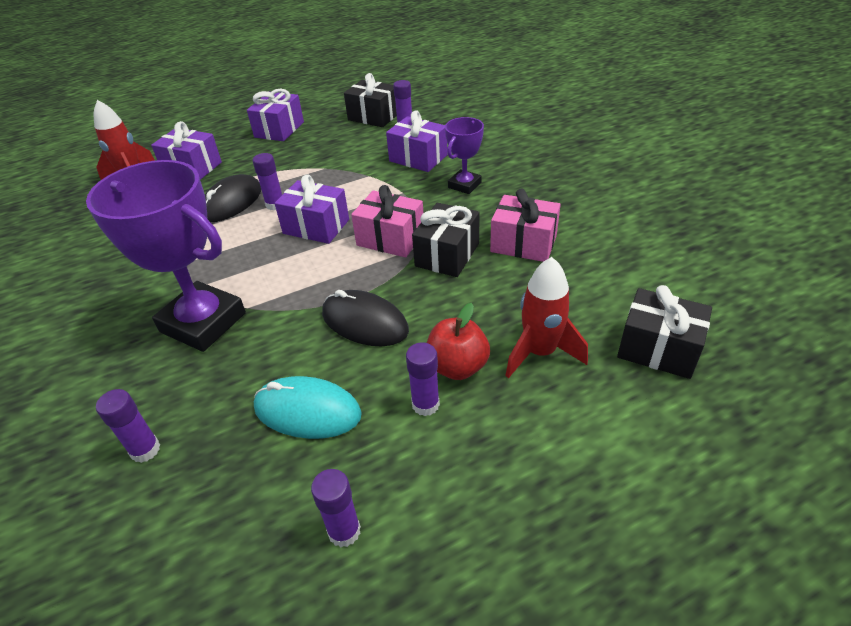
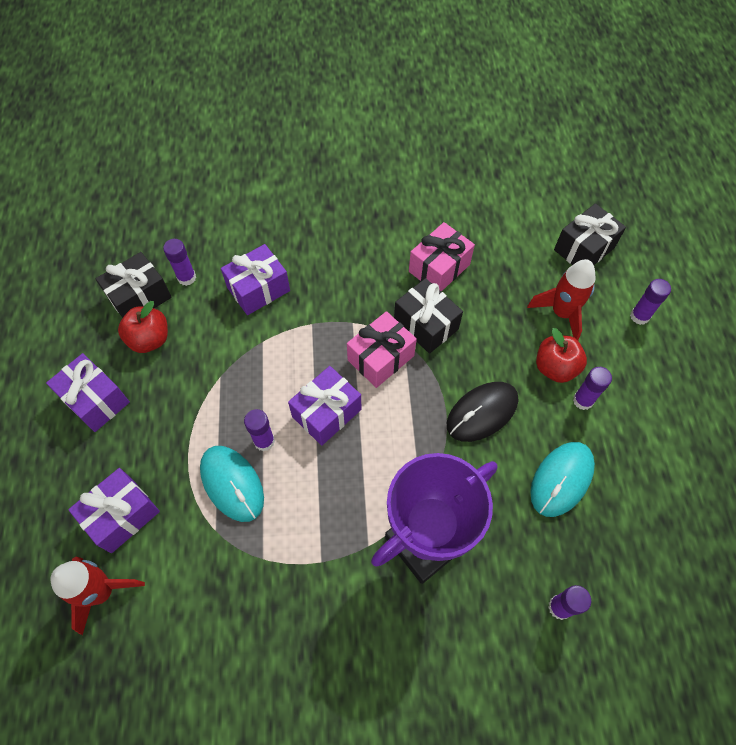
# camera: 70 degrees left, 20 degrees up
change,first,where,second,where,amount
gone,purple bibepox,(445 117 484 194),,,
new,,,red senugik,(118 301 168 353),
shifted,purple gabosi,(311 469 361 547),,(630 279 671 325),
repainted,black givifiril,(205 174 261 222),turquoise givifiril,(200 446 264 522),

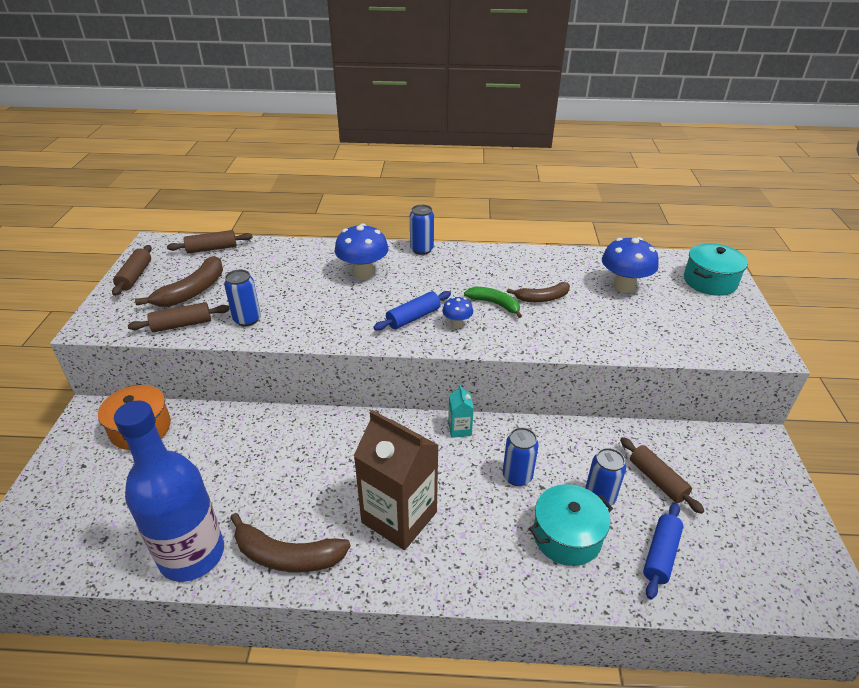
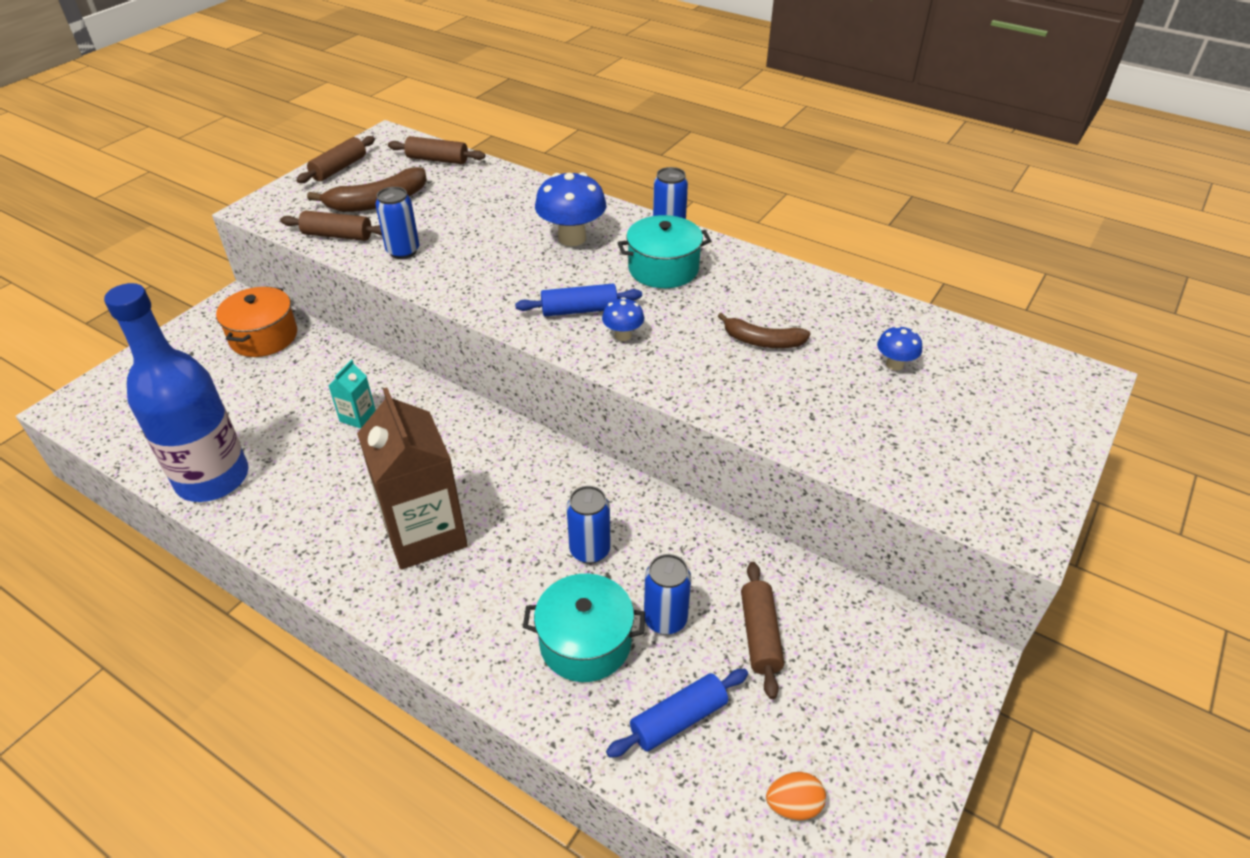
# camera: 30 degrees right, 5 degrees up
change,first,where,second,where,amount
gone,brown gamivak,(230 513 351 573),,,
gone,green gamivak,(464 287 522 318),,,
new,,,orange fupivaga,(766 772 826 821),
shifted,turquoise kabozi,(448 385 474 438),,(328 360 376 429),
shifted,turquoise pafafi,(684 243 748 296),,(618 215 711 288),
scaled,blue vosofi,(602 237 659 293),,(877 326 922 371),x0.53

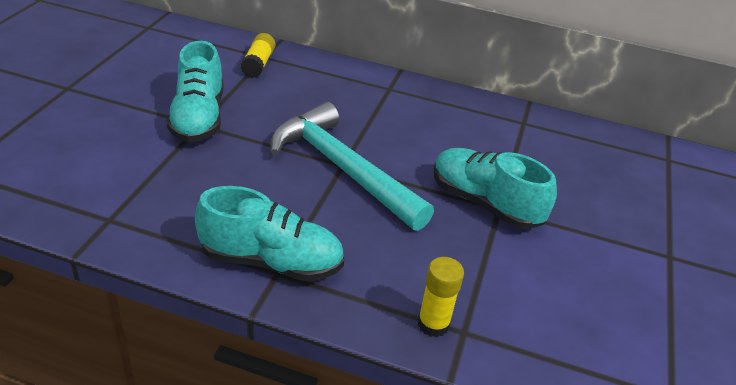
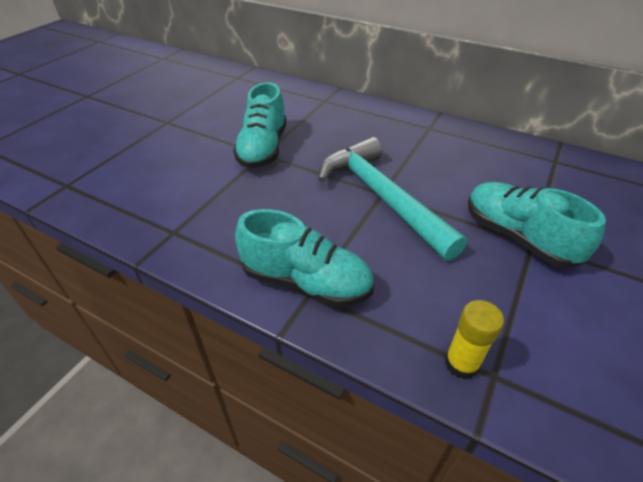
# camera: 15 degrees right, 5 degrees up
change,first,where,second,where,amount
gone,yellow gabosi,(240 33 275 78),,,

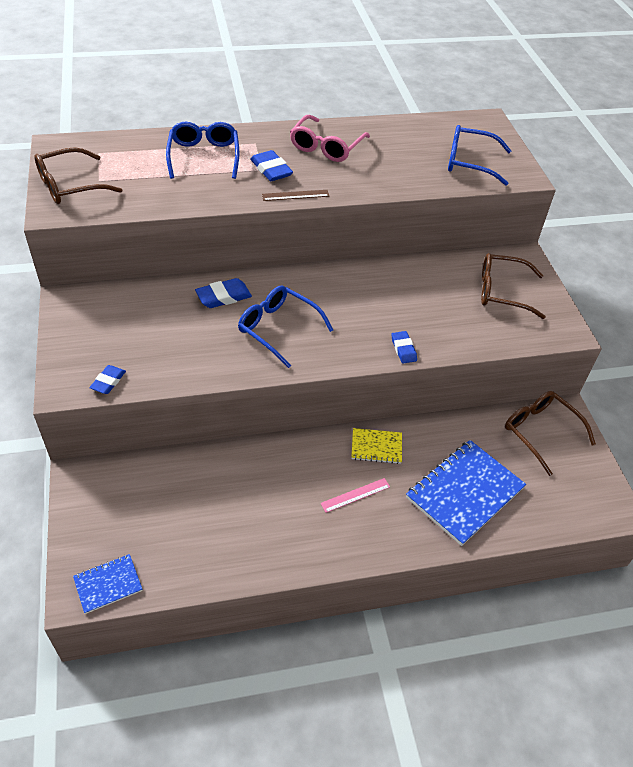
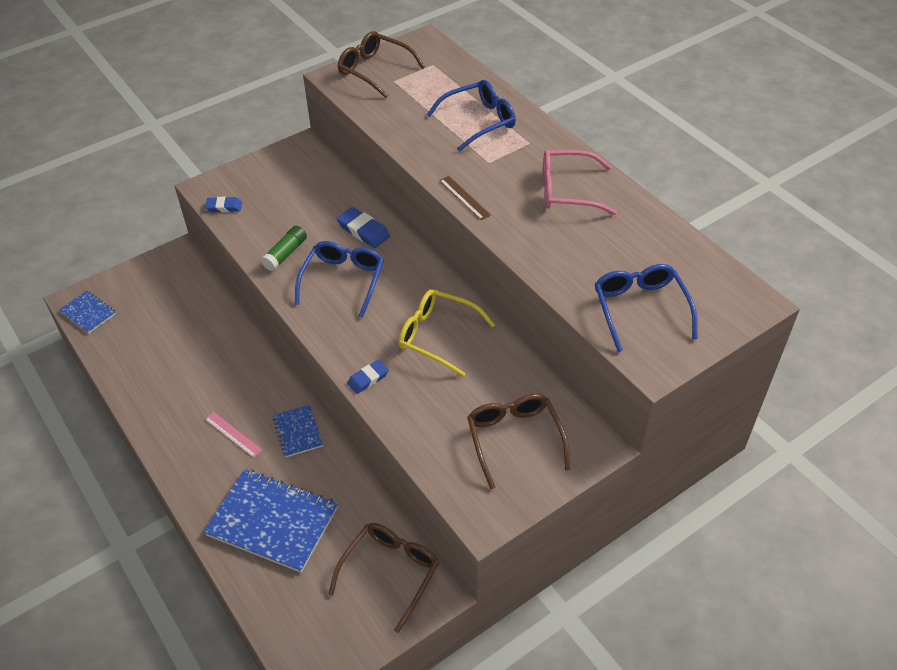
# camera: 70 degrees right, 0 degrees up
change,first,where,second,where,amount
gone,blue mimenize,(250 150 293 181),,,
new,,,green gabosi,(261 226 307 271),
new,,,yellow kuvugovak,(398 289 495 377),
repainted,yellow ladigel,(351 428 402 464),blue ladigel,(273 405 323 457),

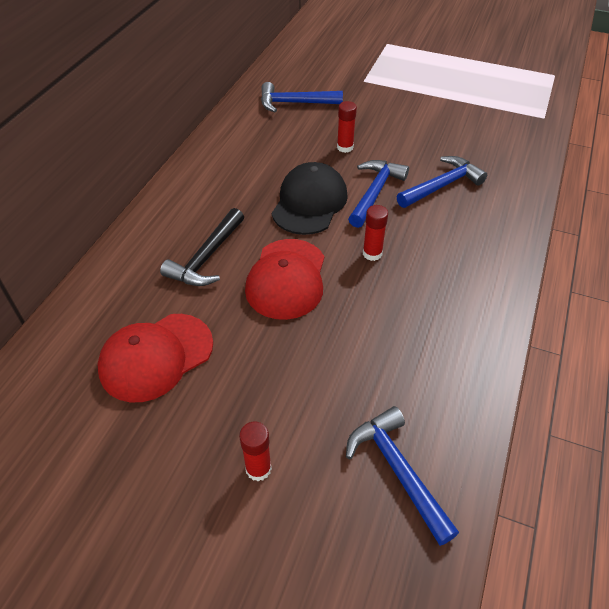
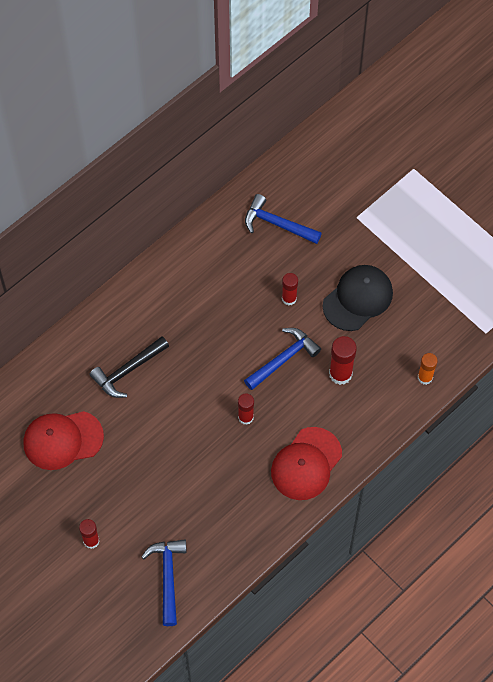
# camera: 25 degrees right, 15 degrees up
change,first,where,second,where,amount
new,,,orange gabosi,(418 353 438 385),
shifted,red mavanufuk,(245 239 324 320),,(271 427 342 500),
shifted,black mavanufuk,(272 162 348 235),,(323 265 393 331),
swapped,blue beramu,(397 156 487 208),red gabosi,(329 336 357 385),

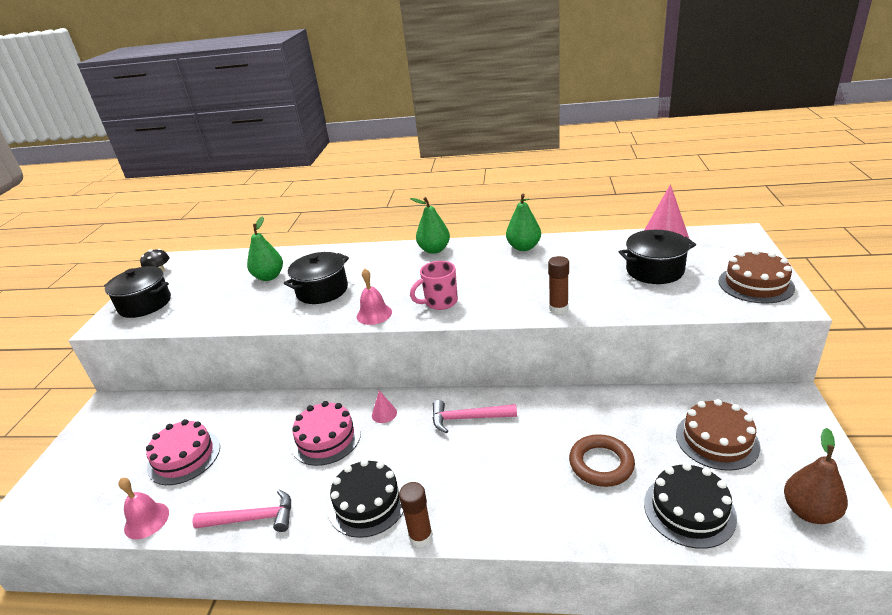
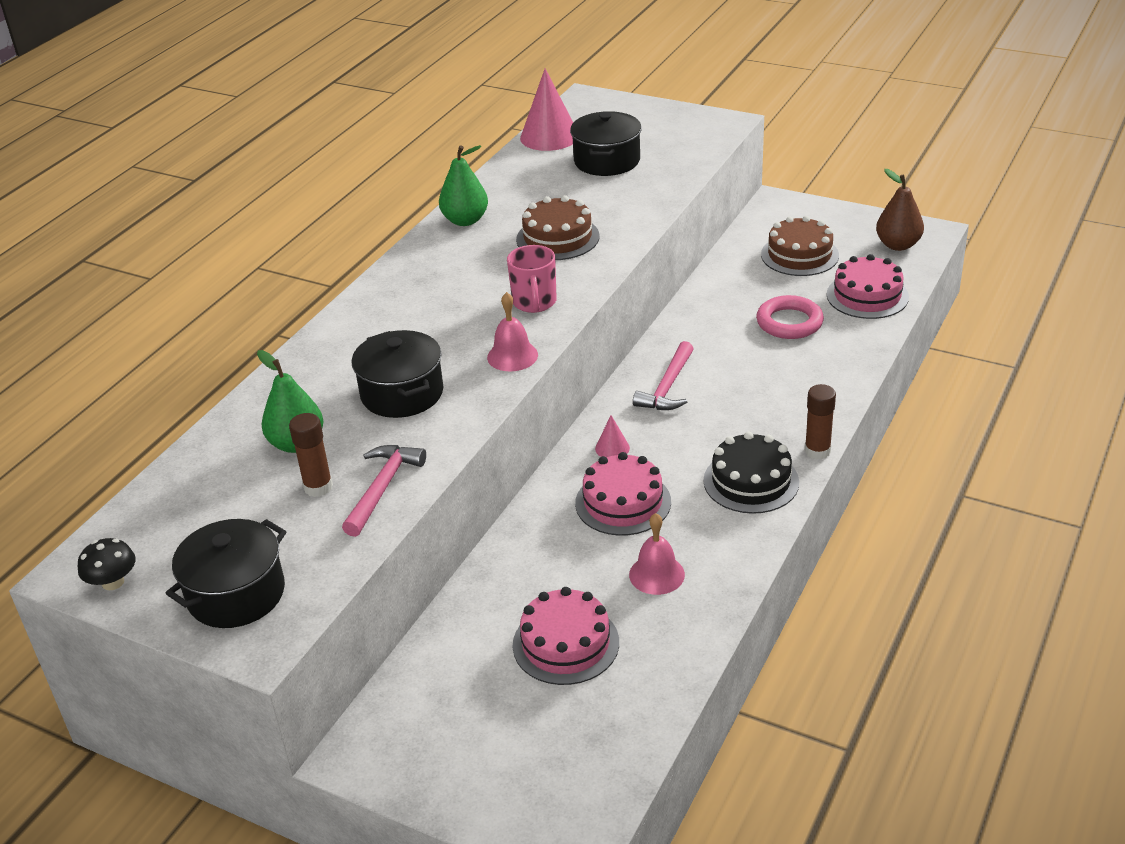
# camera: 70 degrees left, 5 degrees up
change,first,where,second,where,amount
gone,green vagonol,(410 197 450 254),,,
shifted,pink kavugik,(118 478 169 539),,(629 513 685 595),
shifted,pink beramu,(192 490 291 532),,(342 445 426 537),
shifted,brown gabosi,(548 256 569 314),,(289 413 333 497),
shifted,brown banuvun,(718 250 795 304),,(516 195 600 260),
repainted,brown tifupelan,(569 434 635 487),pink tifupelan,(756 295 824 339),
repainted,black banuvun,(644 463 737 549),pink banuvun,(827 254 909 319),

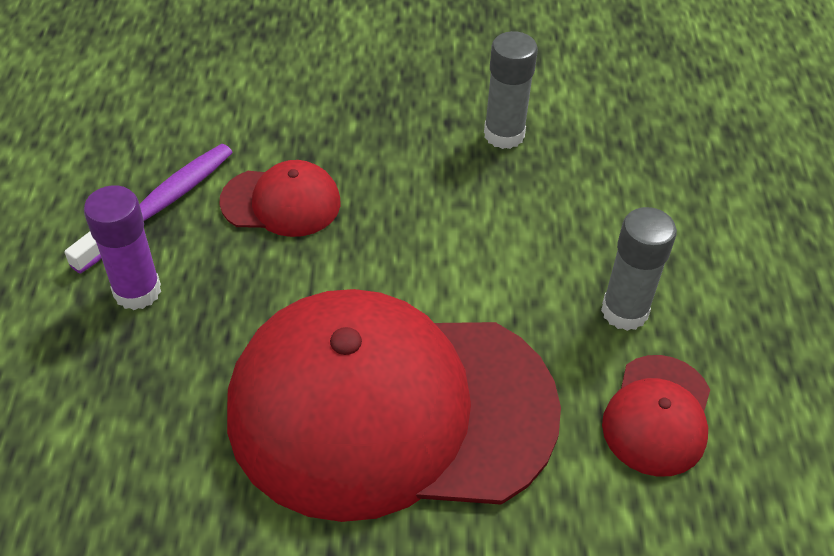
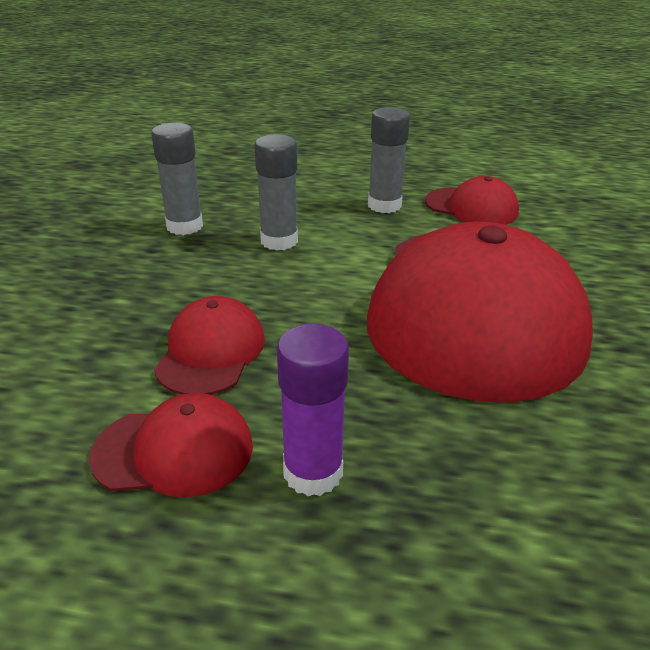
# camera: 80 degrees left, 15 degrees down
change,first,where,second,where,amount
new,,,grey gabosi,(254 134 298 251),
swapped,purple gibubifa,(64 144 233 274),red mavanufuk,(89 393 253 498),

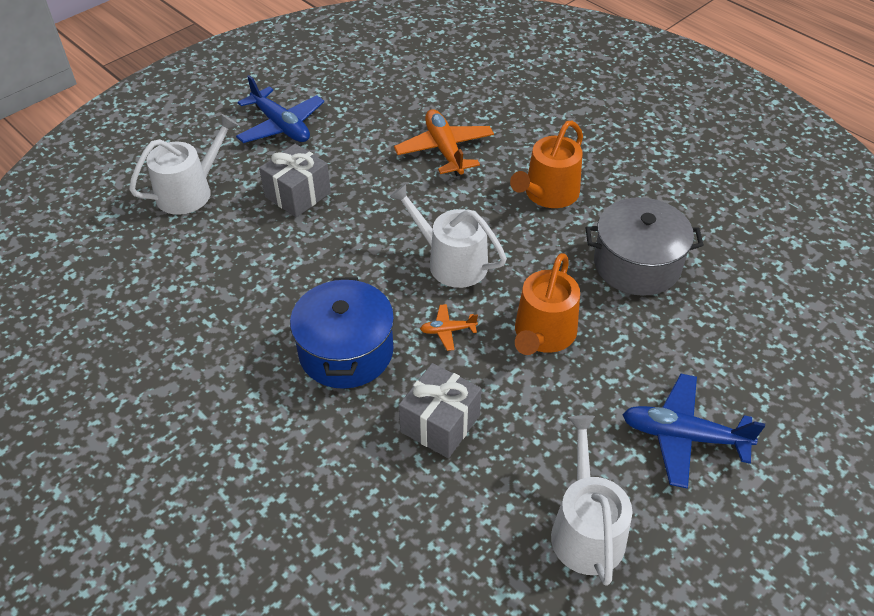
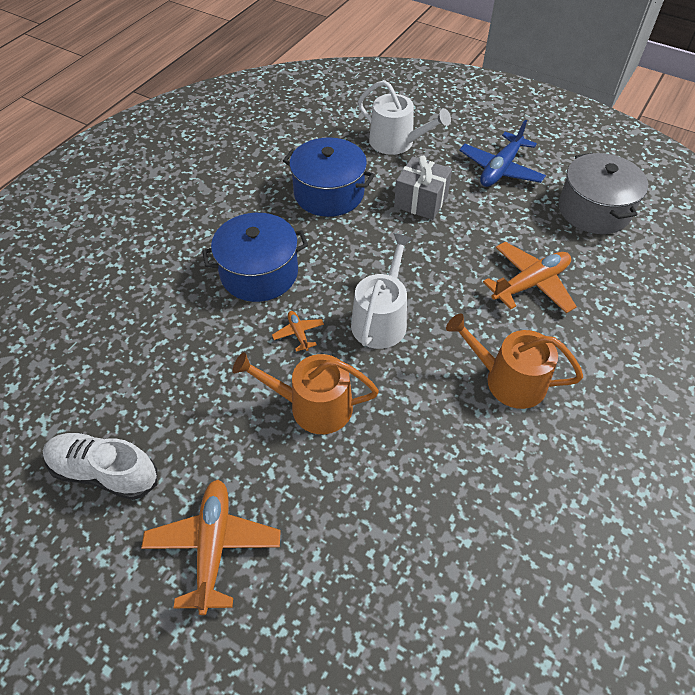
# camera: 75 degrees right, 5 degrees up
change,first,where,second,where,amount
gone,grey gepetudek,(399 363 481 458),,,
new,,,blue pafafi,(283 137 375 217),
shifted,grey pafafi,(586 197 704 296),,(559 153 648 234),
swapped,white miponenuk,(551 415 632 586),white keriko,(43 433 157 500),
repainted,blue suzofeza,(622 374 765 489),orange suzofeza,(141 480 281 615),

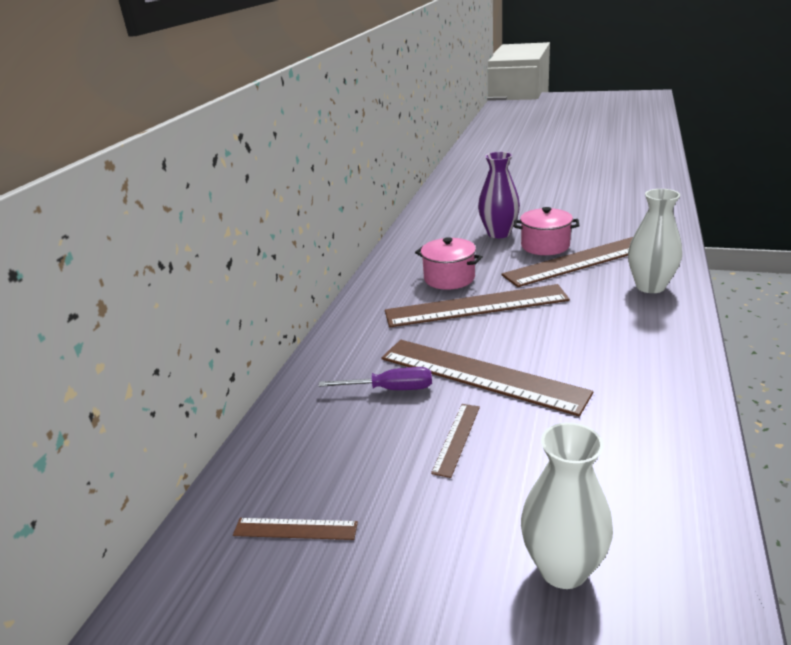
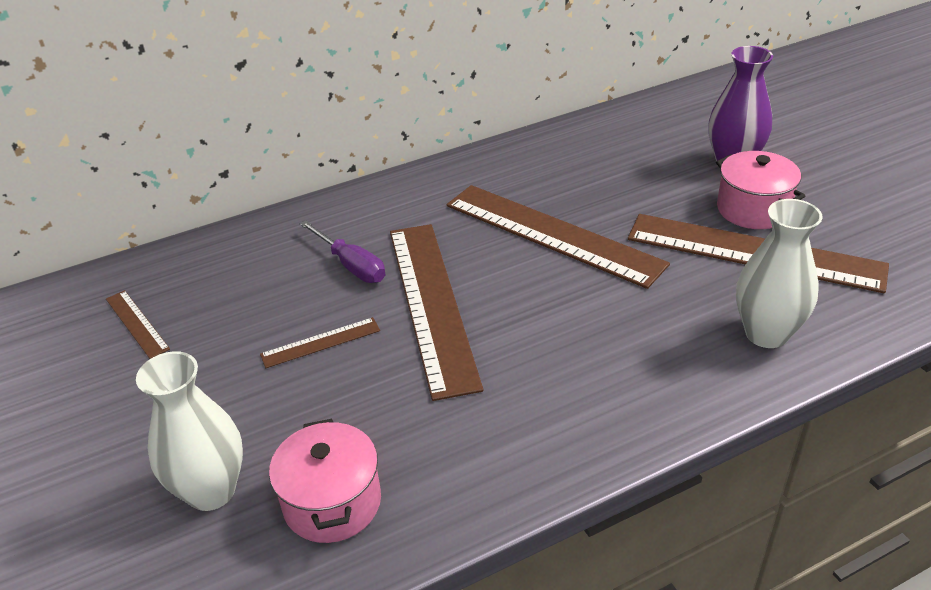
# camera: 45 degrees right, 10 degrees up
change,first,where,second,where,amount
shifted,pink pafafi,(415 237 483 290),,(269 419 381 543),

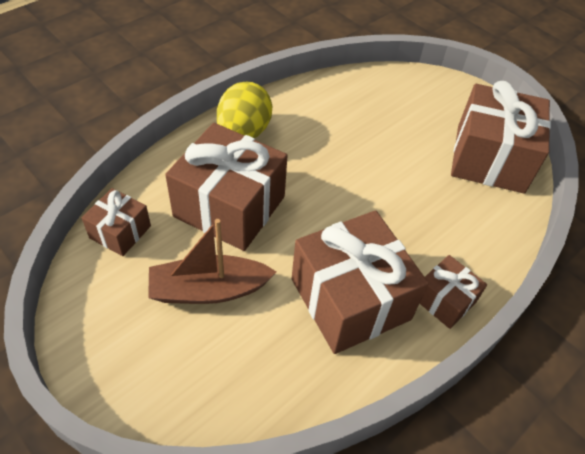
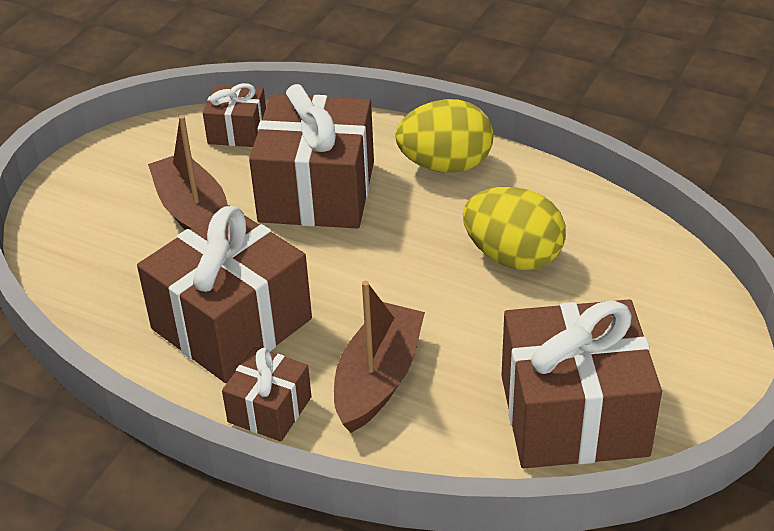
# camera: 75 degrees right, 10 degrees down
change,first,where,second,where,amount
new,,,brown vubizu,(334 281 425 433),
new,,,yellow fupivaga,(463 187 566 270),

